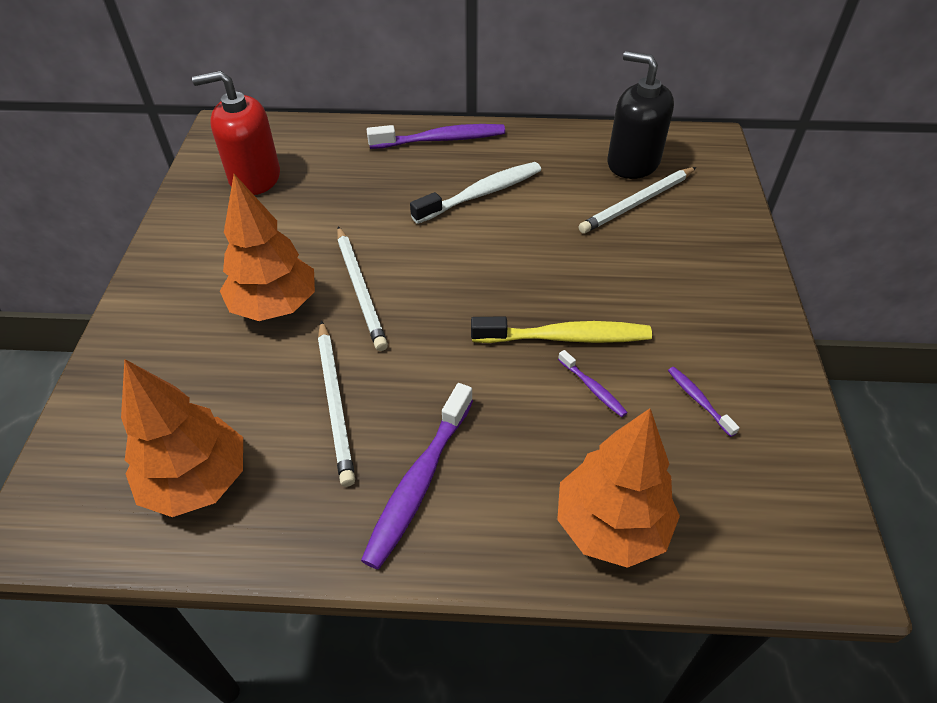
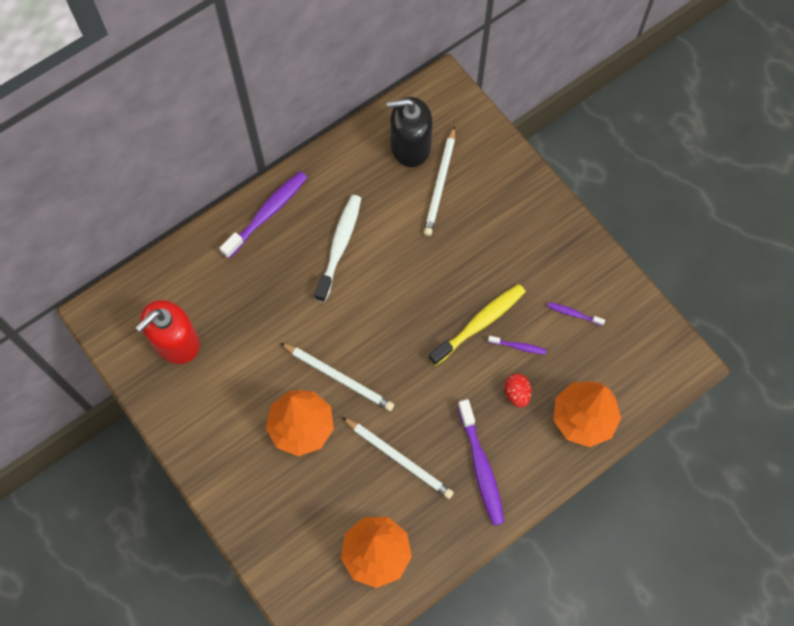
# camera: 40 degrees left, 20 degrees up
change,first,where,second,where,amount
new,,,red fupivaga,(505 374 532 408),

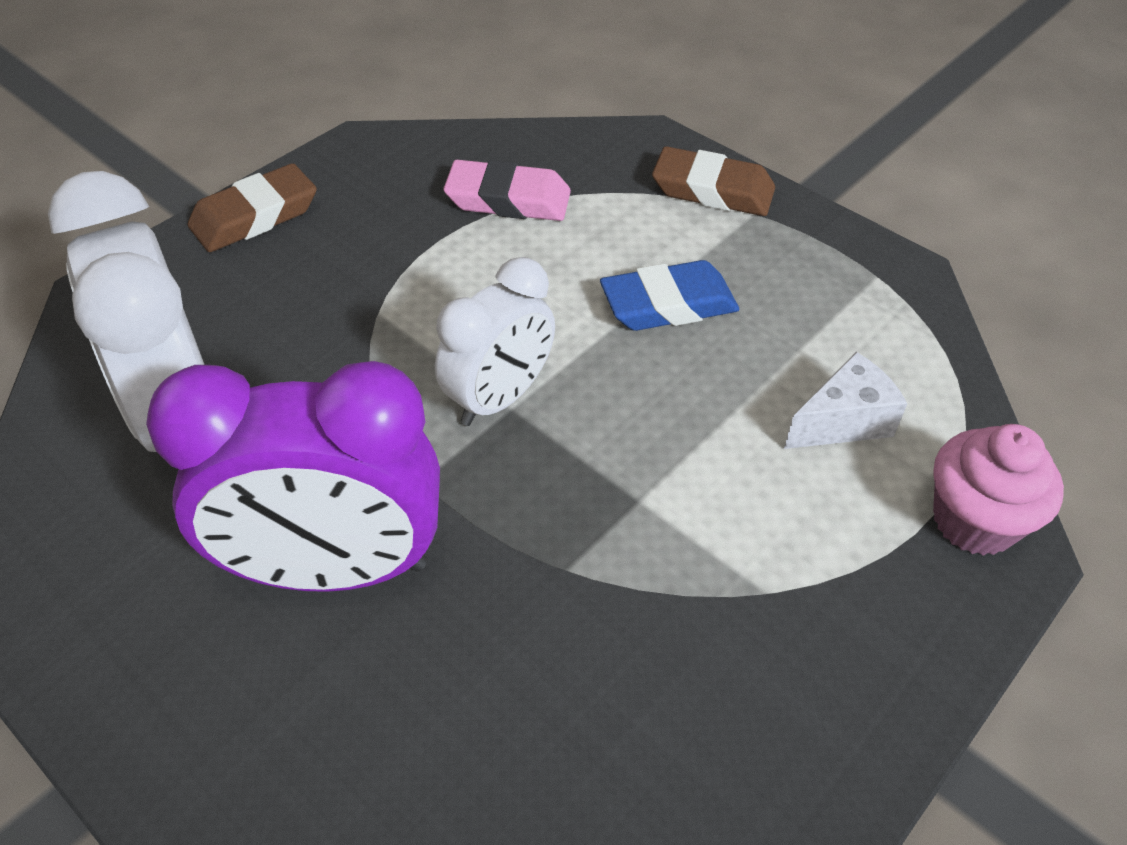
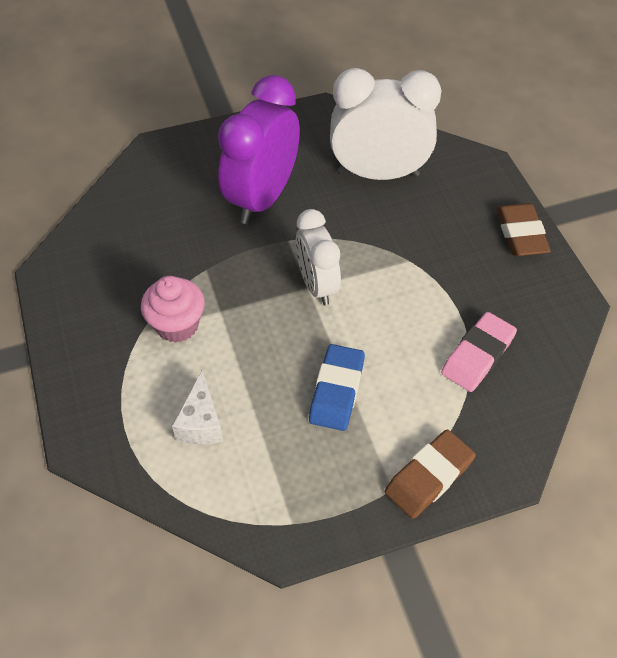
# camera: 120 degrees right, 5 degrees up
change,first,where,second,where,amount
shifted,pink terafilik,(933 424 1064 556),,(141 276 205 343),

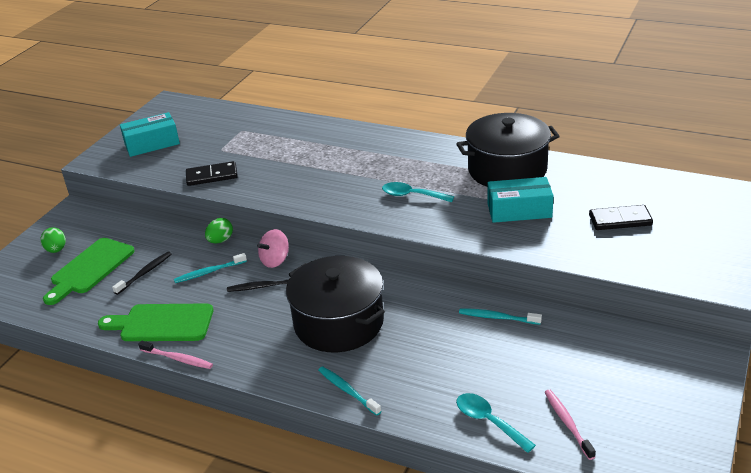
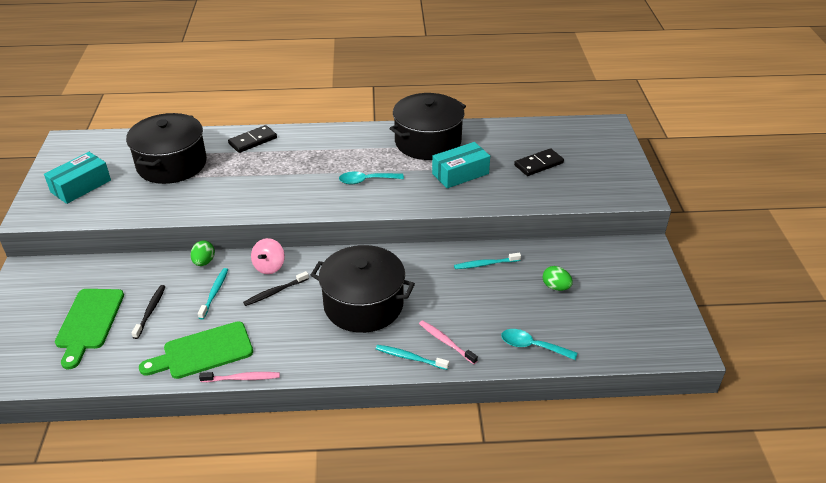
# camera: 30 degrees left, 5 degrees up
change,first,where,second,where,amount
new,,,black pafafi,(126 113 207 184),
shifted,green fupivaga,(41 227 66 253),,(543 266 573 291),
shifted,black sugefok,(186 161 238 186),,(228 125 277 153),
shifted,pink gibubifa,(545 390 596 460),,(419 320 478 364),
rotated,turquoise gibubifa,(174 253 247 283),,(198 268 228 320),150 degrees clockwise

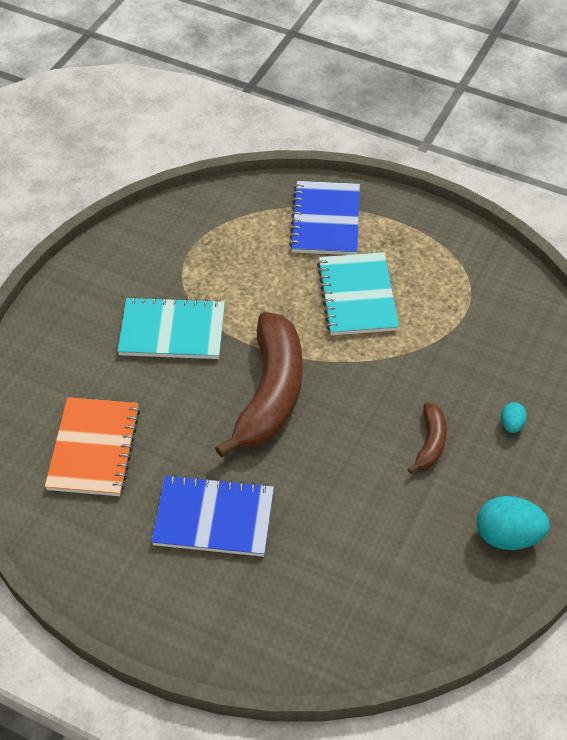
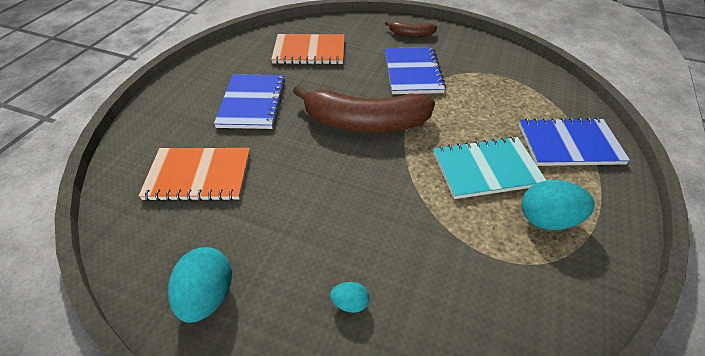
# camera: 85 degrees right, 5 degrees down
change,first,where,second,where,amount
new,,,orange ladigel,(139 148 250 201),
new,,,turquoise fupivaga,(521 180 595 230),
shifted,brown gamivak,(408 403 447 474),,(385 21 437 37),
repainted,turquoise ladigel,(117 296 225 359),blue ladigel,(385 47 446 94),

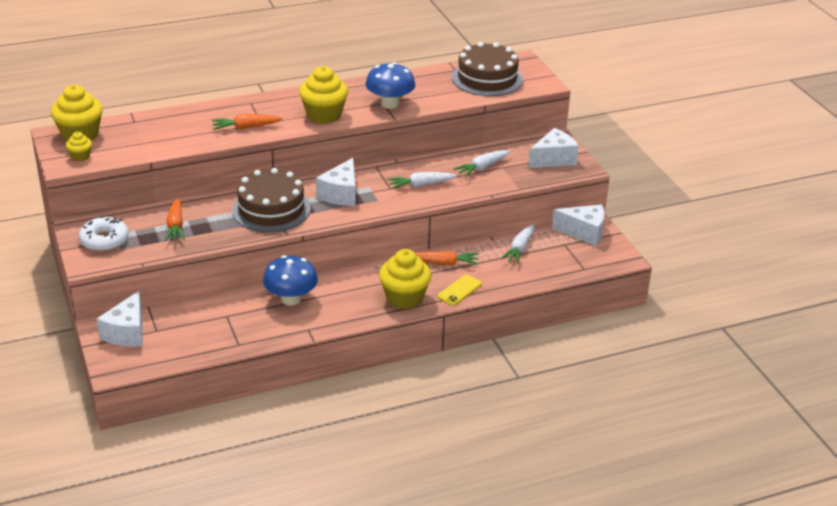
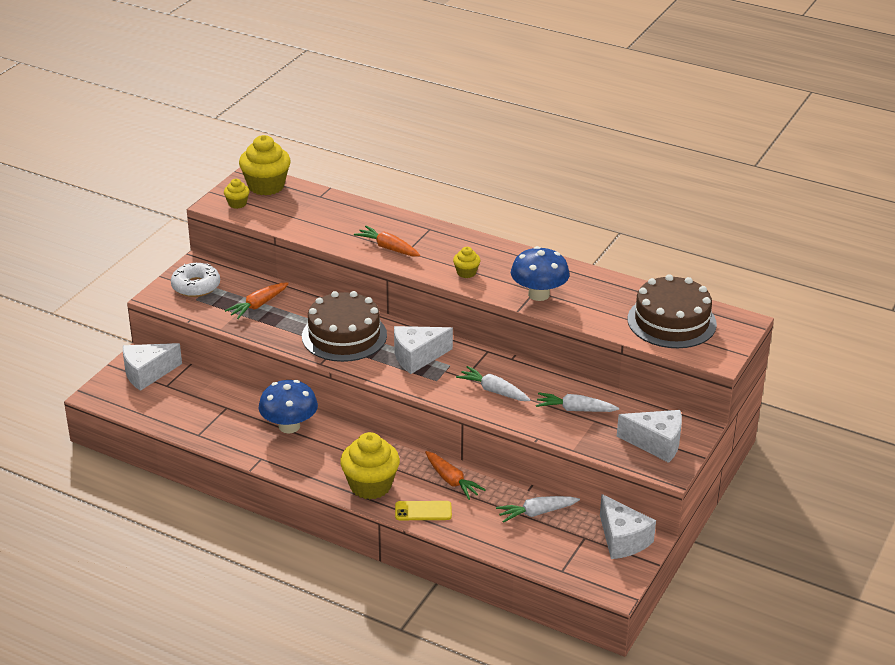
# camera: 50 degrees right, 0 degrees up
change,first,where,second,where,amount
scaled,yellow terafilik,(299 66 348 124),,(453 247 480 278),x0.50

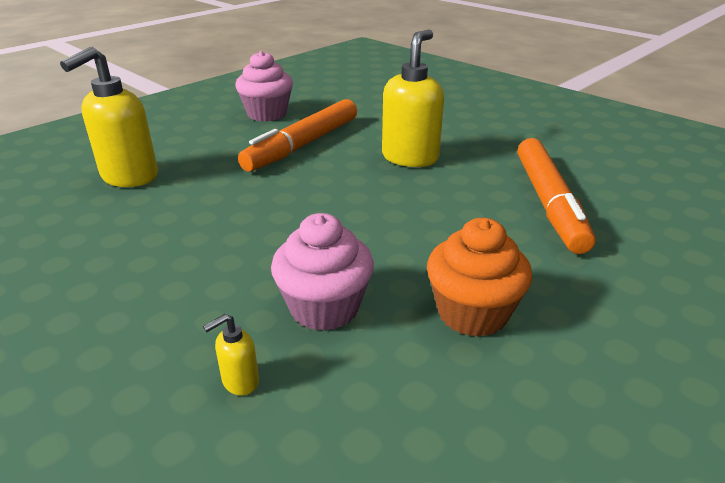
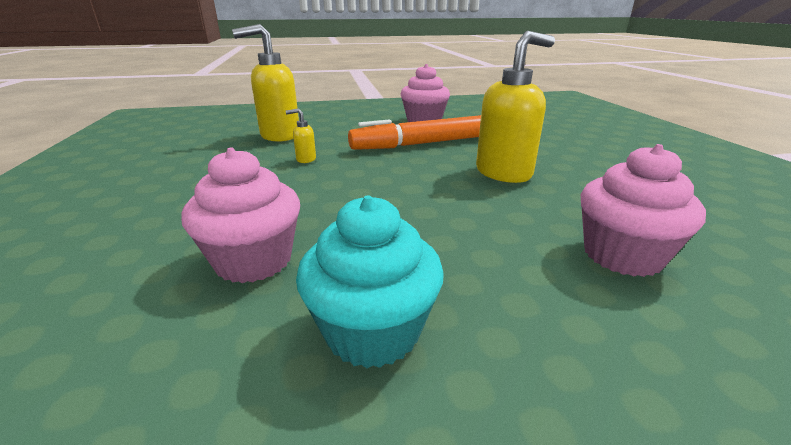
# camera: 35 degrees right, 5 degrees down
change,first,where,second,where,amount
shifted,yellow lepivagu,(203 314 259 395),,(286 108 316 163),
swapped,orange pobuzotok,(517 138 596 254),pink terafilik,(581 144 706 277),
repainted,orange terafilik,(427 218 532 337),turquoise terafilik,(296 196 444 368),

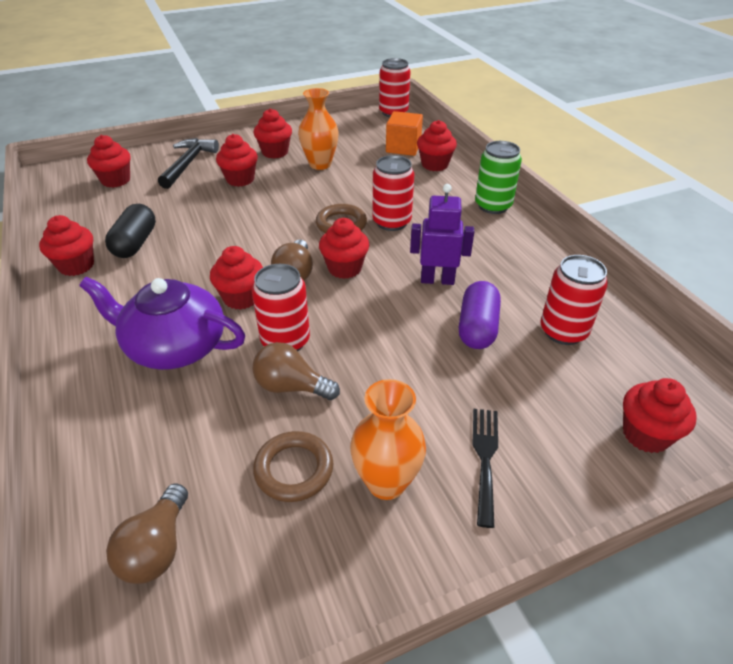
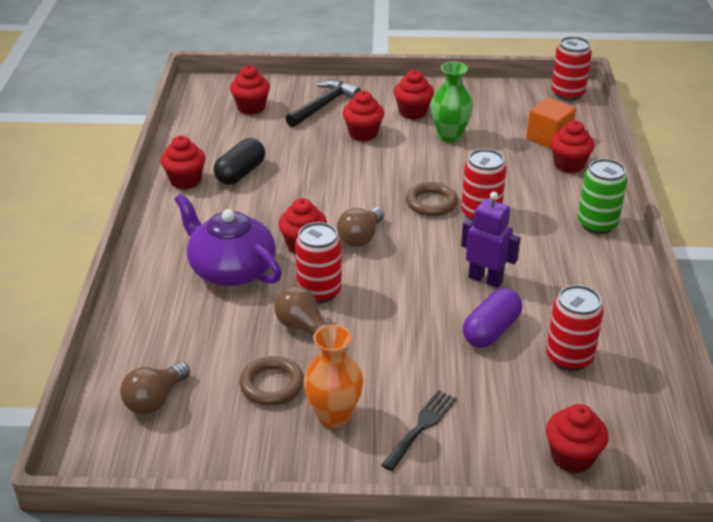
# camera: 25 degrees right, 5 degrees down
change,first,where,second,where,amount
gone,red terafilik,(319 218 370 279),,,
repainted,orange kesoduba,(298 88 339 170),green kesoduba,(431 62 473 143),

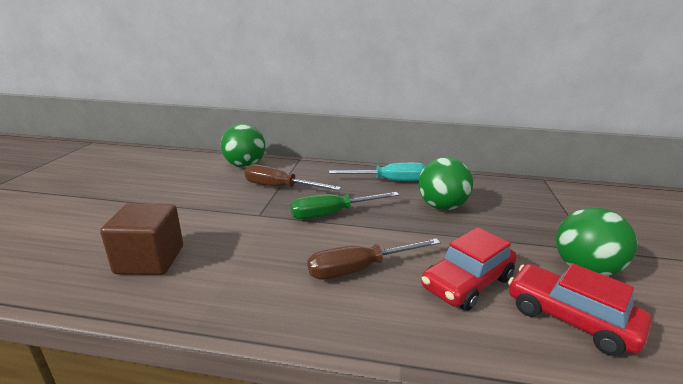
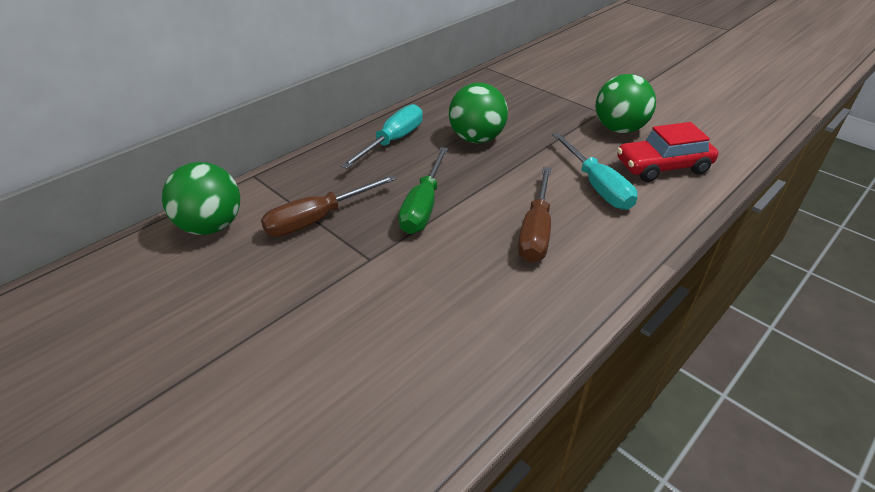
# camera: 55 degrees left, 15 degrees up
change,first,where,second,where,amount
gone,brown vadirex,(100 203 183 275),,,
swapped,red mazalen,(421 227 517 311),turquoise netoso,(552 132 637 210),

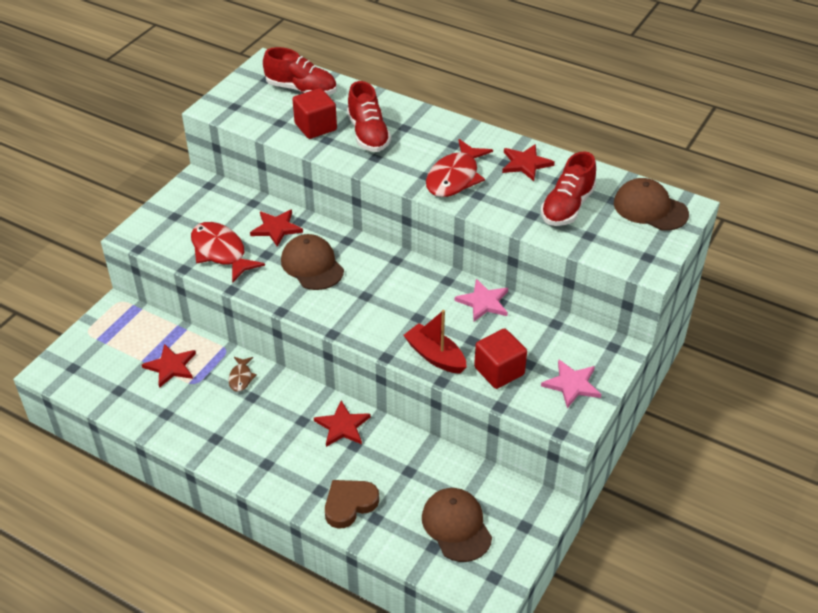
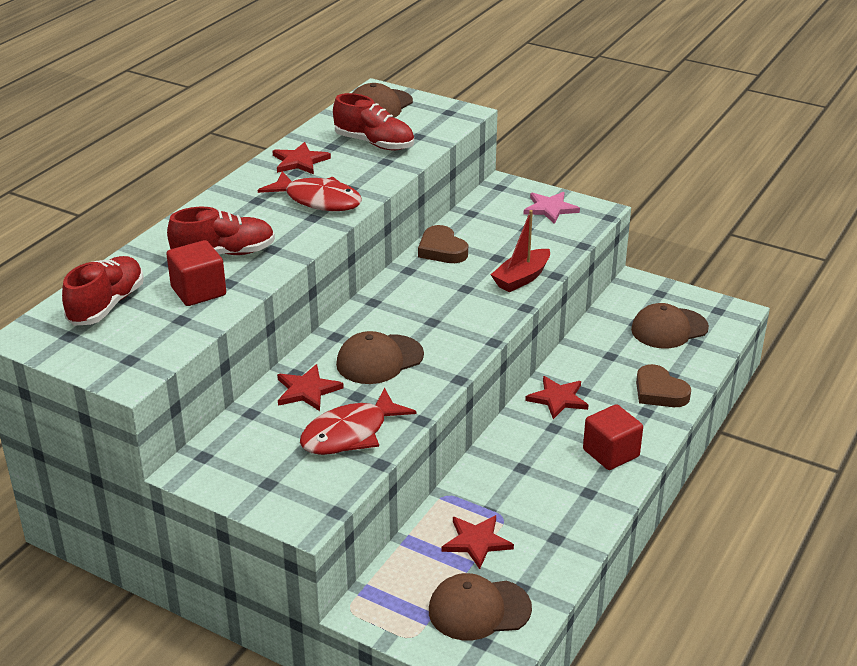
# camera: 90 degrees left, 10 degrees down
change,first,where,second,where,amount
gone,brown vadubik,(229 357 257 392),,,
new,,,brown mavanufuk,(429 573 532 640),
shifted,red vadirex,(474 328 527 389),,(583 404 643 470),
swapped,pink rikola,(455 279 508 321),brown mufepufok,(418 225 468 263),

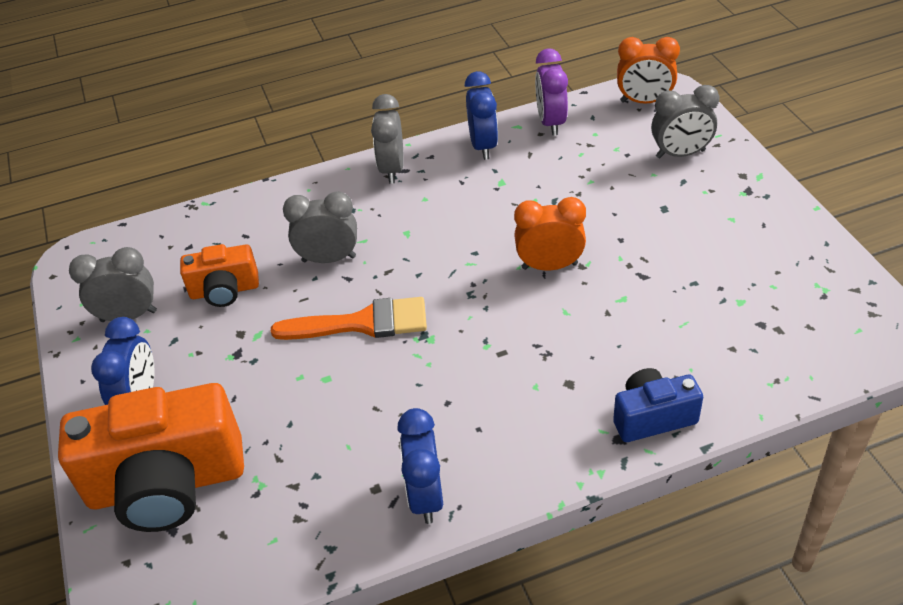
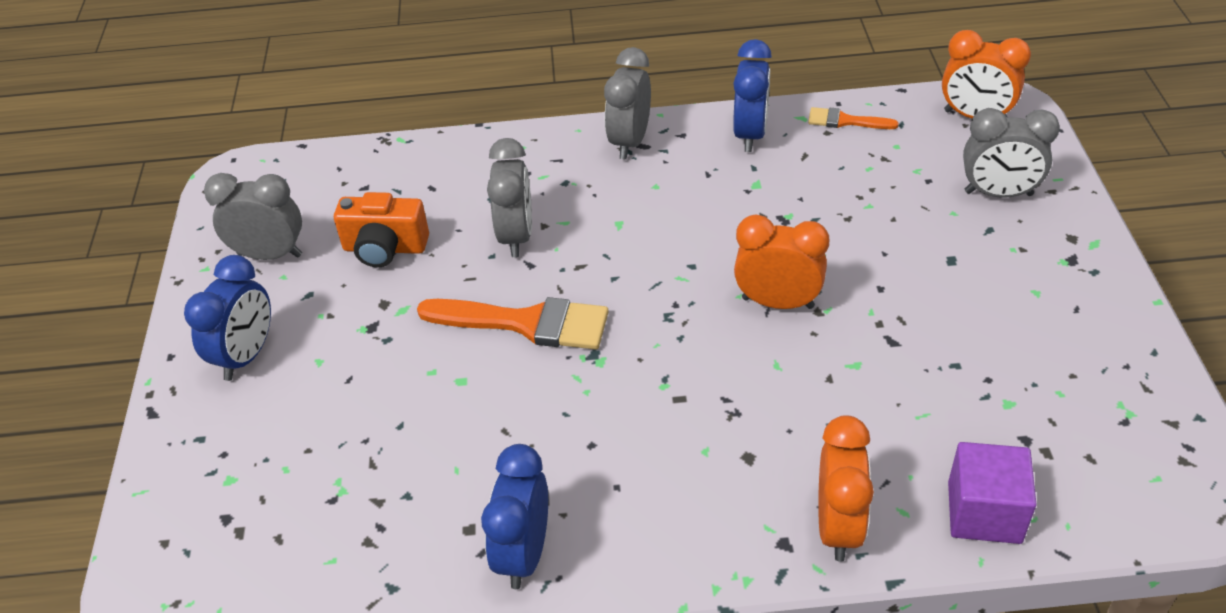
# camera: 15 degrees right, 0 degrees up
change,first,where,second,where,amount
gone,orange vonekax,(58 383 244 532),,,
new,,,purple vadirex,(948 442 1037 544),
swapped,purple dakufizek,(535 48 568 136),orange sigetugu,(808 107 899 129),
swapped,blue vonekax,(613 368 703 442),orange dakufizek,(818 415 874 562),
rotated,grey dakufizek,(283 191 357 263),,(487 138 532 257),75 degrees clockwise

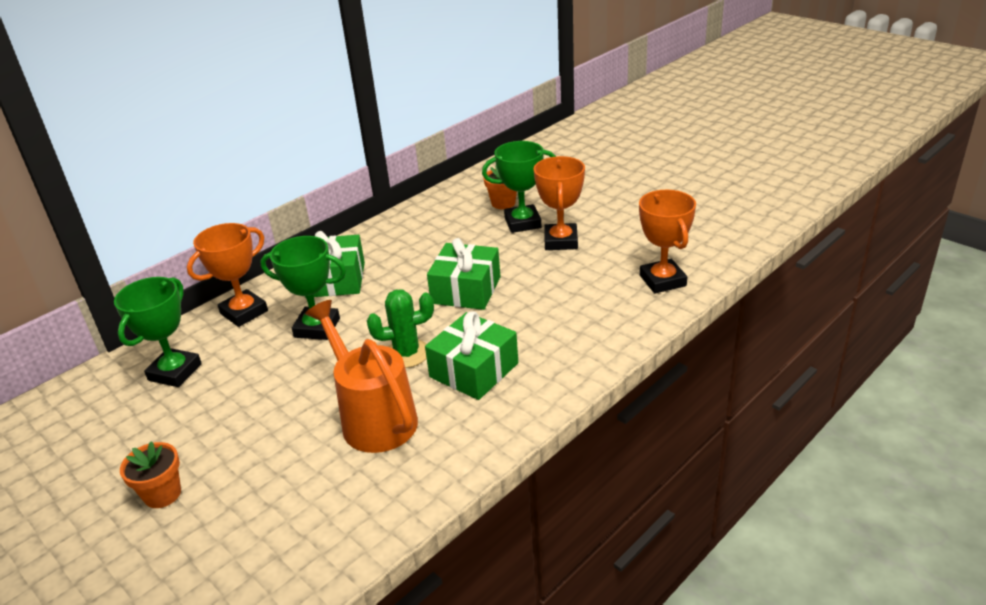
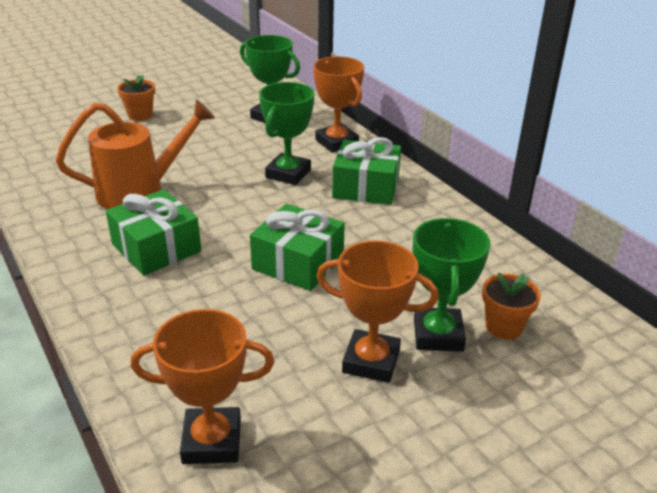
# camera: 100 degrees right, 0 degrees up
change,first,where,second,where,amount
gone,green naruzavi,(367 290 434 368),,,

